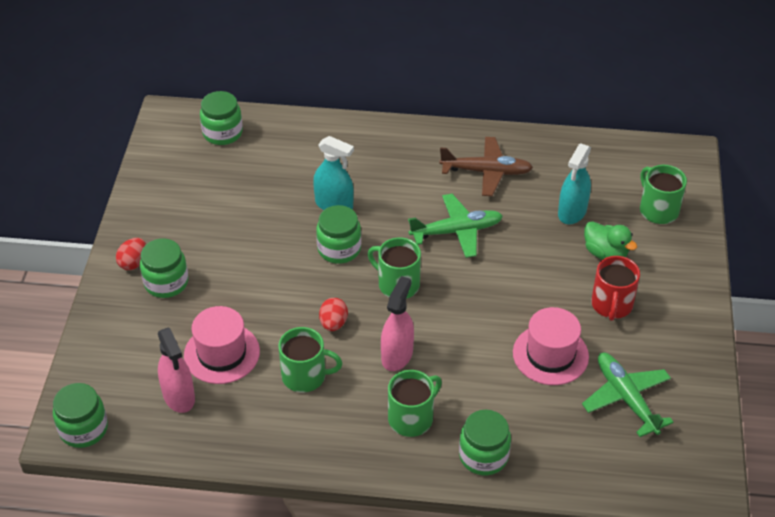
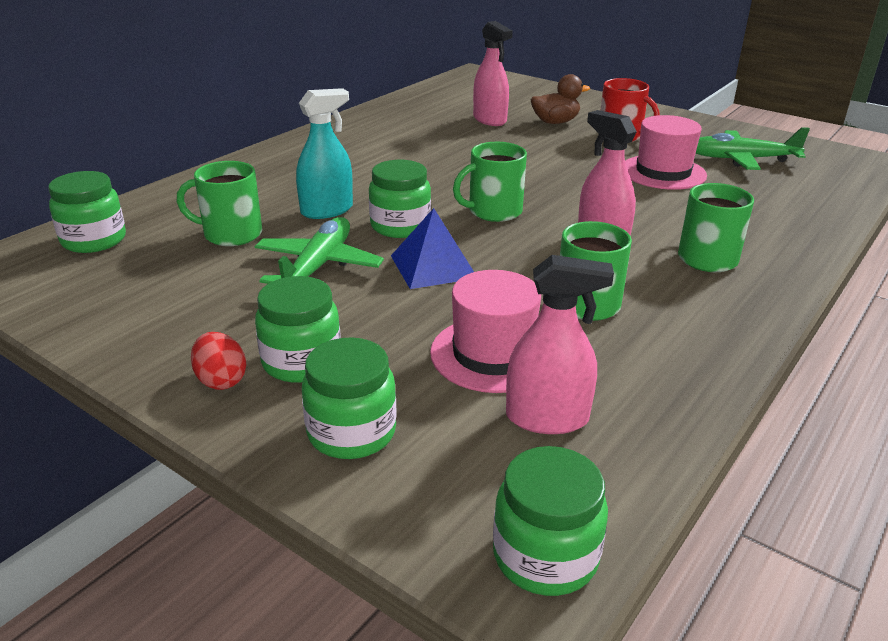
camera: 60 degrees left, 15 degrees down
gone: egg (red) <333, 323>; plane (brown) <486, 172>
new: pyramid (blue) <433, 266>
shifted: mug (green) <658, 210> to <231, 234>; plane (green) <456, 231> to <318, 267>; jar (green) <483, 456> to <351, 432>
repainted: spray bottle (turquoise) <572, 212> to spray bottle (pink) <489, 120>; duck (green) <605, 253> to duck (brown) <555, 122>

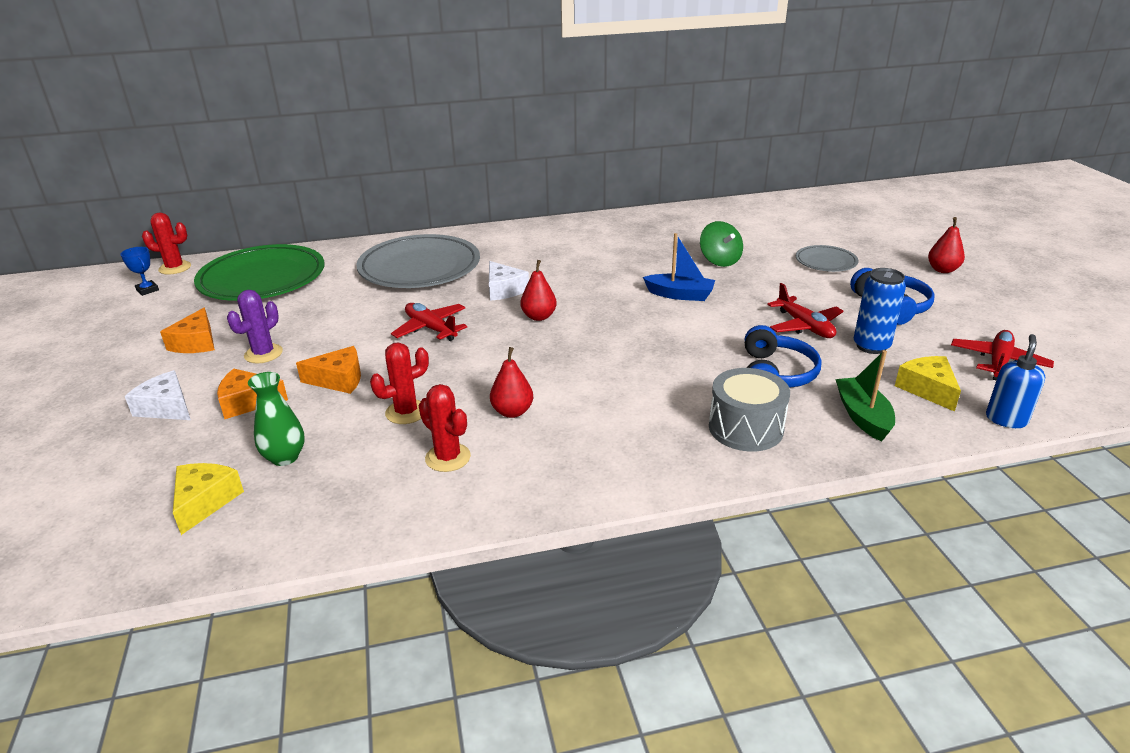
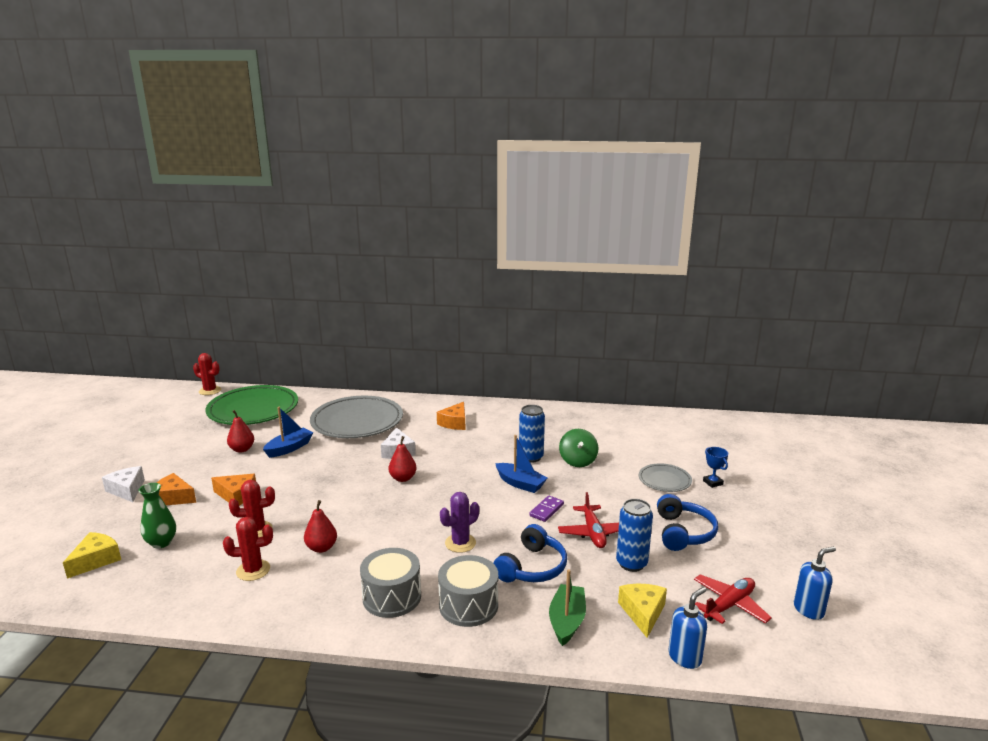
camera: 20 degrees right, 10 degrees down
gone: plane (red) <431, 328>
new: boat (blue) <289, 448>; drum (grey) <392, 597>; can (blue) <531, 457>; domino (purple) <546, 510>; soap dispenser (blue) <809, 610>
shifted: pear (red) <942, 270> to <242, 449>; cheese (orange) <196, 343> to <454, 423>; cactus (purple) <263, 354> to <460, 543>; trophy (blue) <147, 290> to <712, 482>
rotated: cactus (red) <448, 457> = <253, 570> 75 degrees counterclockwise

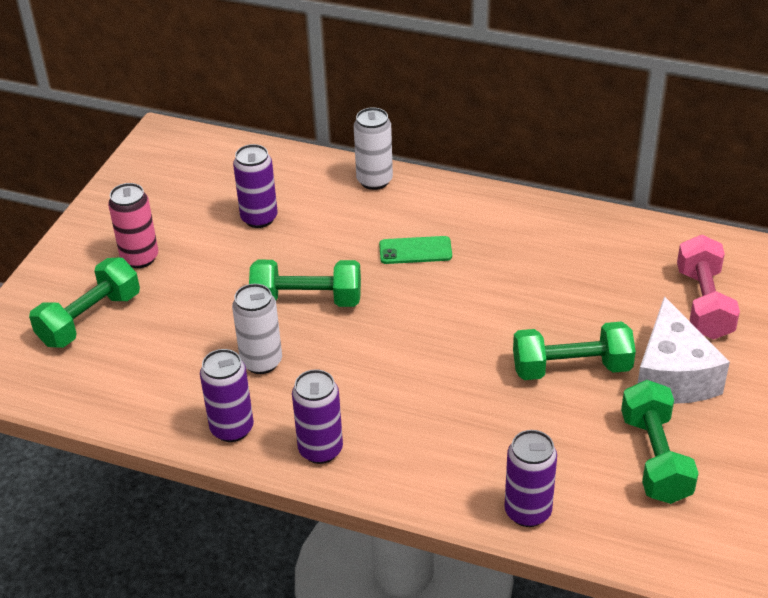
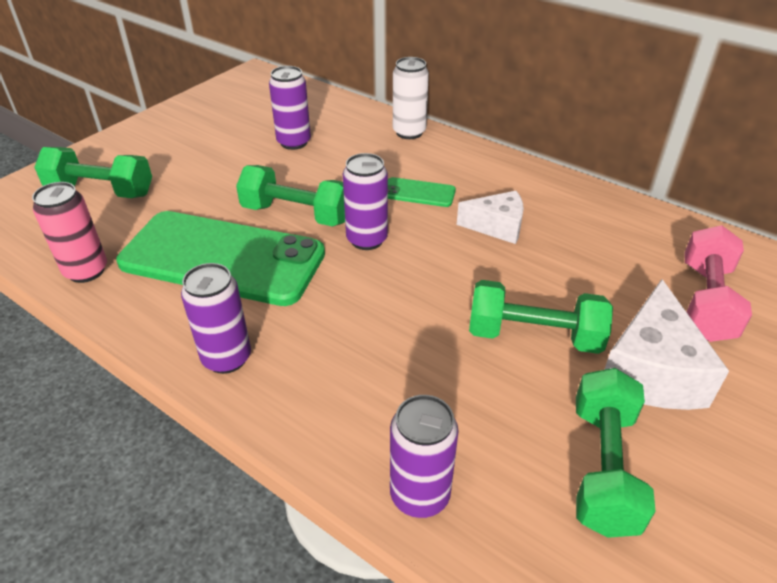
camera: 15 degrees right, 0 degrees up
new: cheese (white) <497, 227>
shifted: can (pink) <140, 258> to <86, 271>; can (purple) <232, 429> to <367, 239>
swapped: can (white) <261, 362> to phone (green) <222, 258>
rotated: dumbbell (green) <90, 319> = <101, 191> 45 degrees clockwise

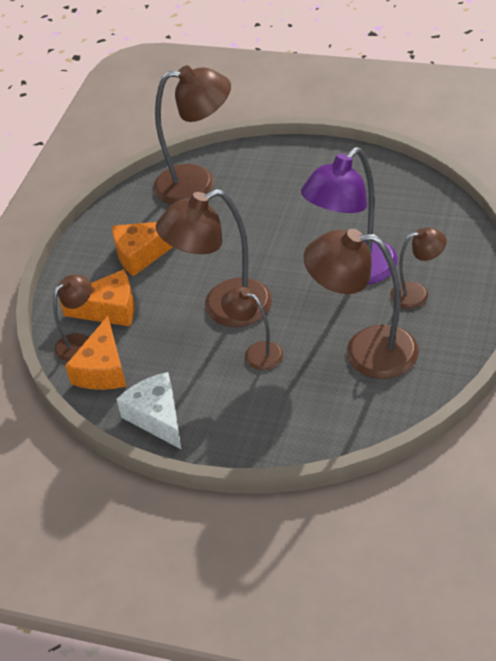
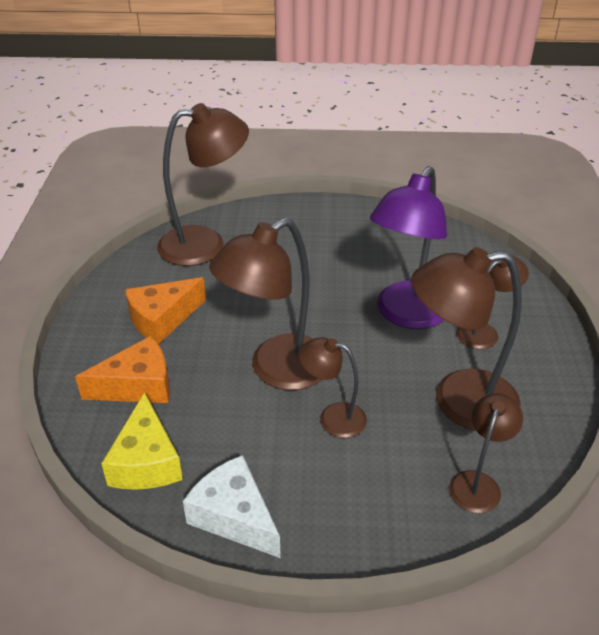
camera: 20 degrees left, 5 degrees down
shifted: lamp (brown) <79, 342> to <478, 483>
repainted: cheese (orange) <102, 369> to cheese (yellow) <146, 461>

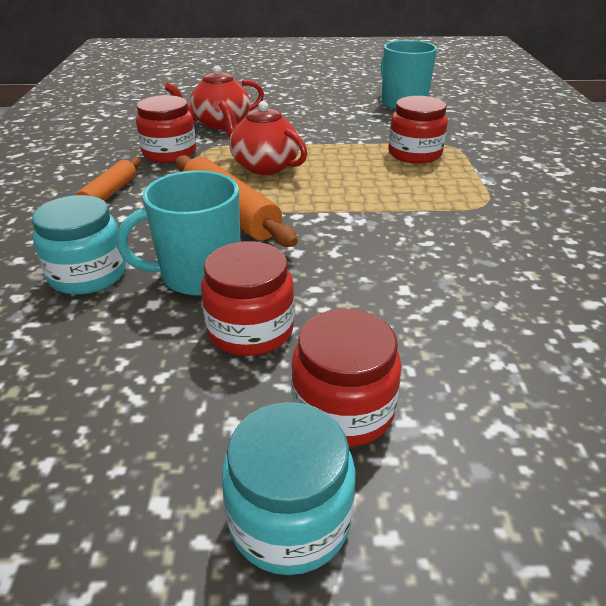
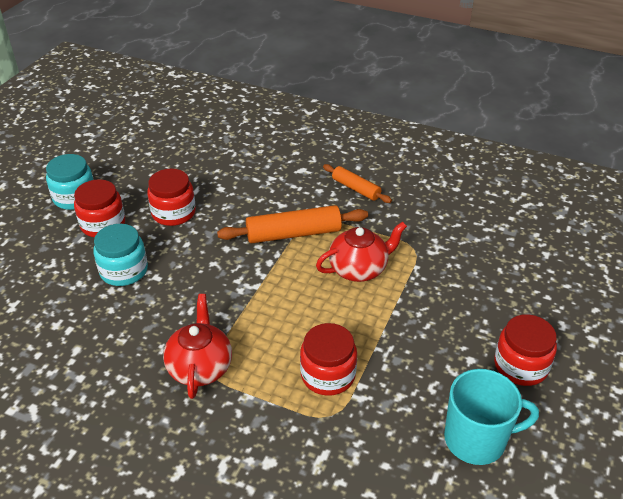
camera: 115 degrees right, 5 degrees up
gone: mug (turquoise) <199, 275>
shifted: jar (turquoise) <88, 274> to <124, 271>; teapot (red) <220, 124> to <200, 367>; jar (red) <169, 153> to <521, 366>

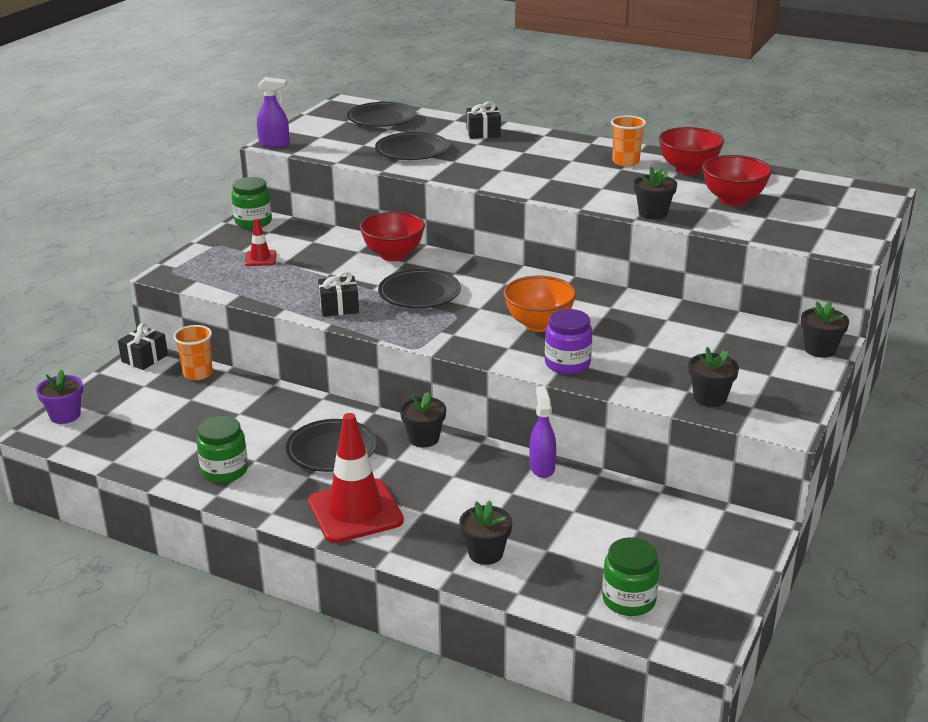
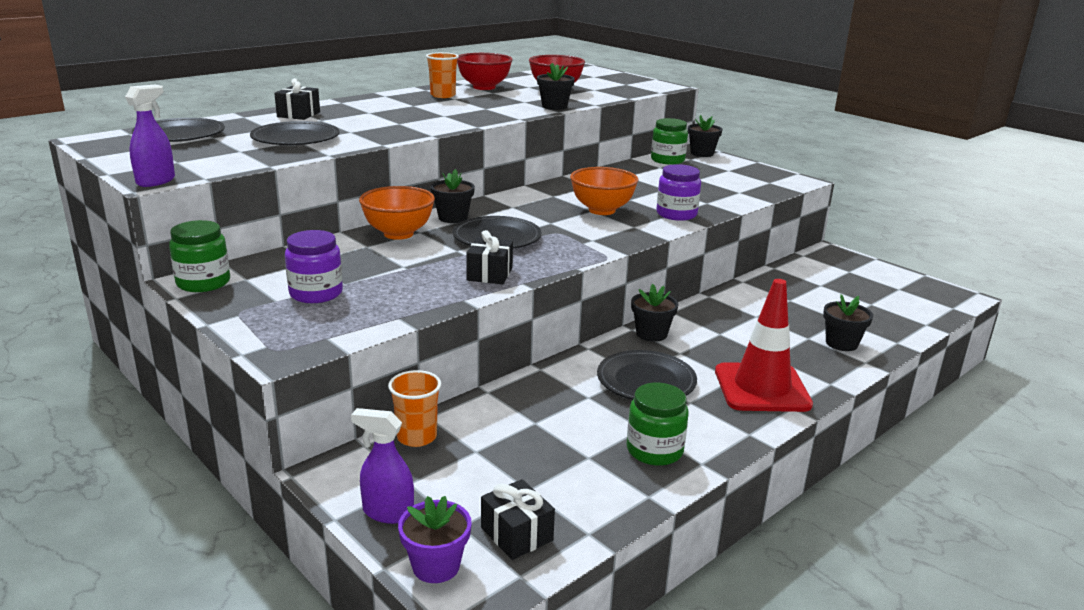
camera: 70 degrees left, 5 degrees down
shifted: spray bottle (purple) <542, 467> to <387, 512>; flower pot (black) <710, 398> to <453, 218>; gift (black) <144, 358> to <516, 534>; jar (green) <629, 600> to <667, 160>
swapped: traffic cone (red) <260, 258> to jar (purple) <316, 293>
repainted: bowl (red) <393, 255> to bowl (orange) <398, 234>

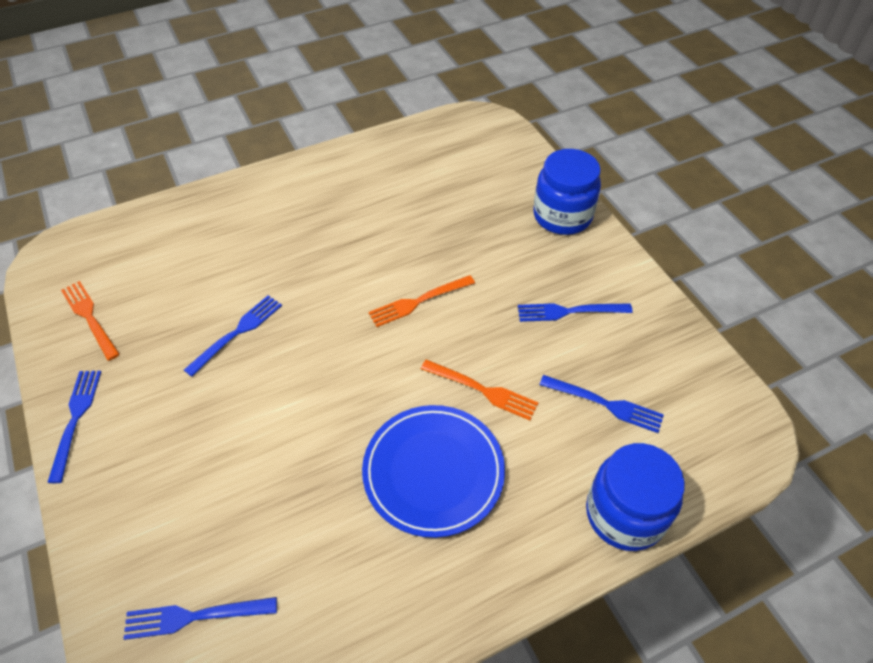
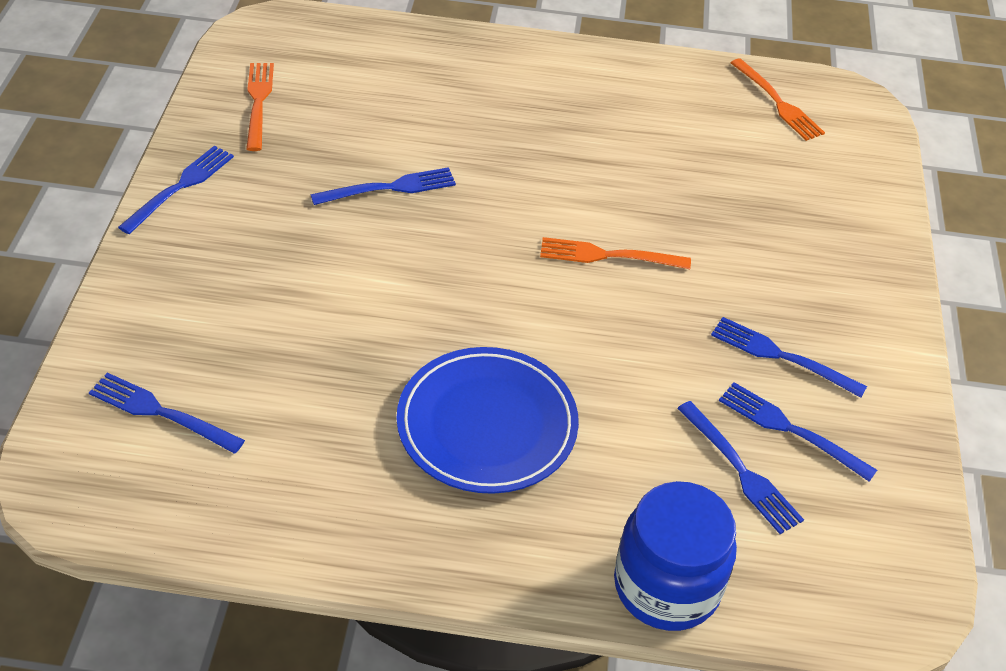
camera: 30 degrees right, 5 degrees down
gone: jar (blue) <562, 216>
new: fork (blue) <789, 429>
shifted: fork (orange) <483, 390> to <778, 103>

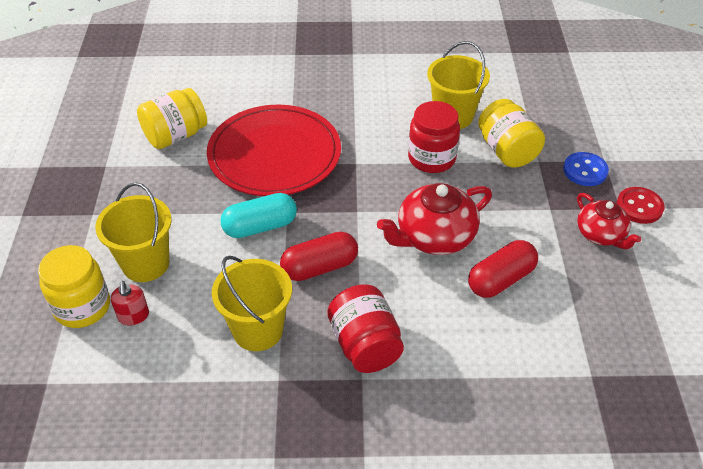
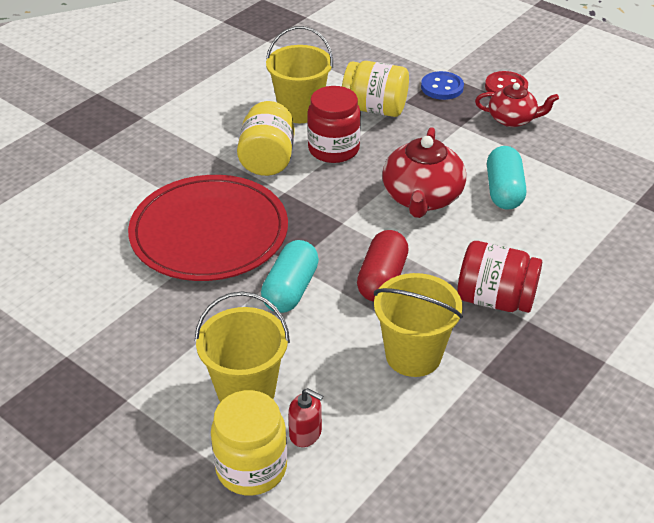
camera: 50 degrees left, 5 degrees down
shifted: jar (yellow) <175, 136> to <267, 159>
repainted: capsule (red) <500, 279> to capsule (turquoise) <504, 191>

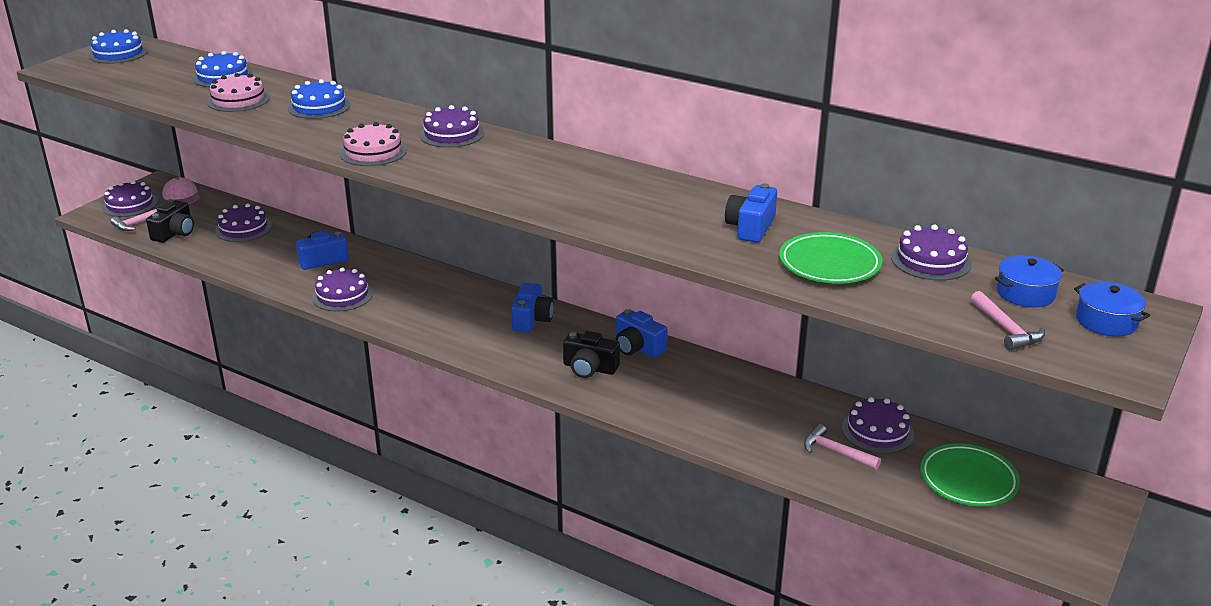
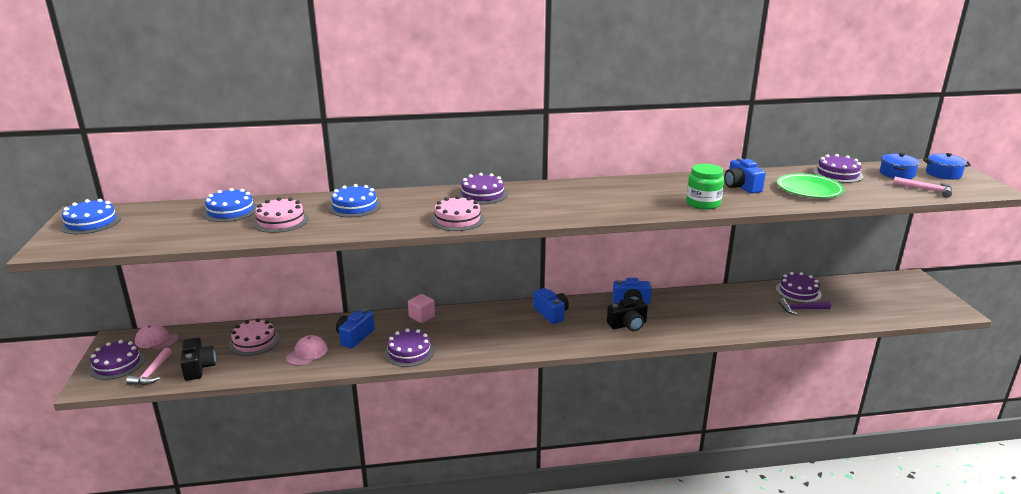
camera: 40 degrees left, 5 degrees down
gone: plate (green) <968, 480>
new: cap (pink) <307, 353>; cube (pink) <422, 317>; jar (green) <703, 203>
repainted: cake (purple) <243, 228> to cake (pink) <254, 341>; hammer (pink) <836, 452> to hammer (purple) <801, 309>

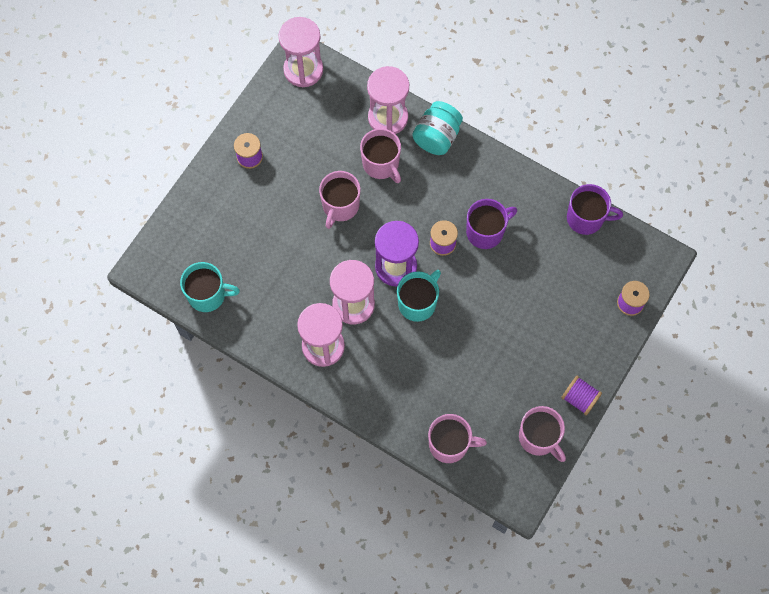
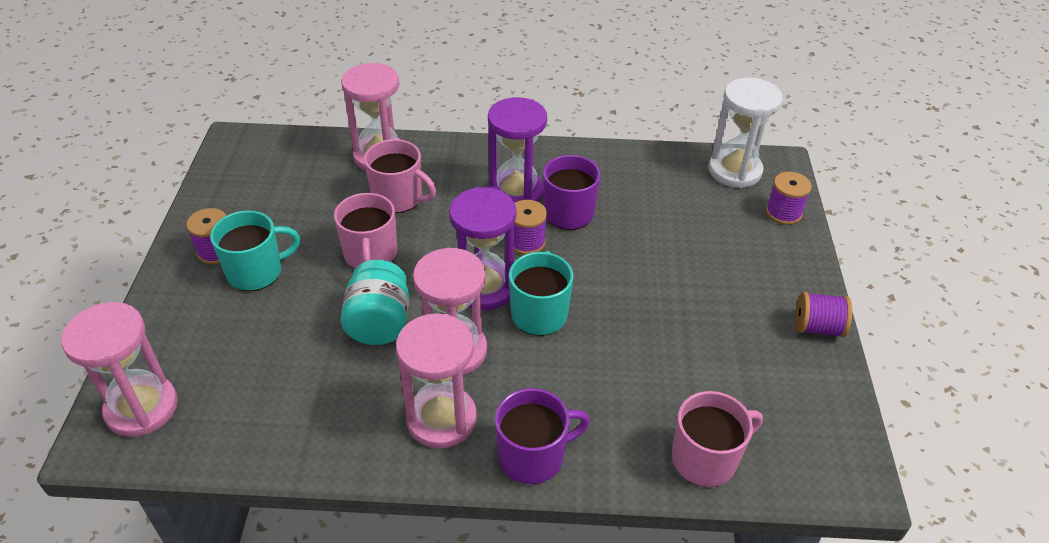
camera: 30 degrees left, 25 degrees down
gone: mug (pink) <539, 438>
new: hourglass (purple) <516, 192>; hourglass (white) <734, 171>
shifted: hourglass (pink) <303, 70> to <142, 408>; mug (turquoise) <208, 295> to <256, 272>; jar (turquoise) <437, 137> to <379, 323>; mug (purple) <586, 218> to <533, 456>

